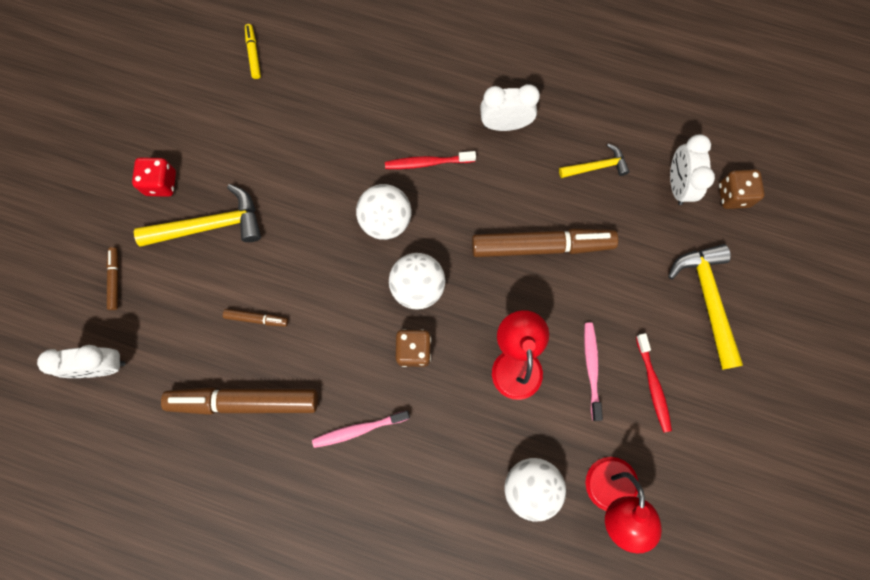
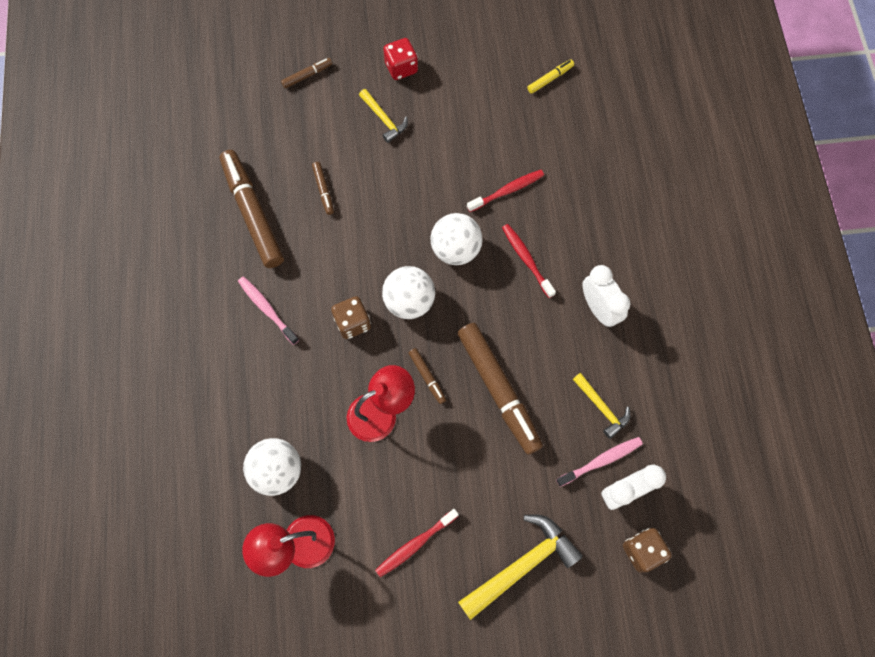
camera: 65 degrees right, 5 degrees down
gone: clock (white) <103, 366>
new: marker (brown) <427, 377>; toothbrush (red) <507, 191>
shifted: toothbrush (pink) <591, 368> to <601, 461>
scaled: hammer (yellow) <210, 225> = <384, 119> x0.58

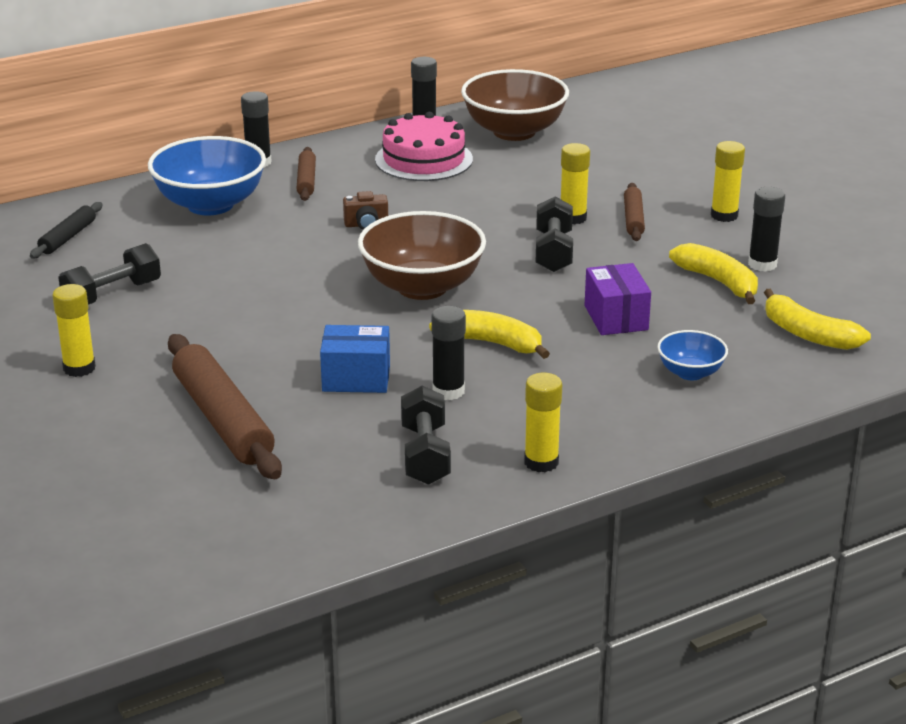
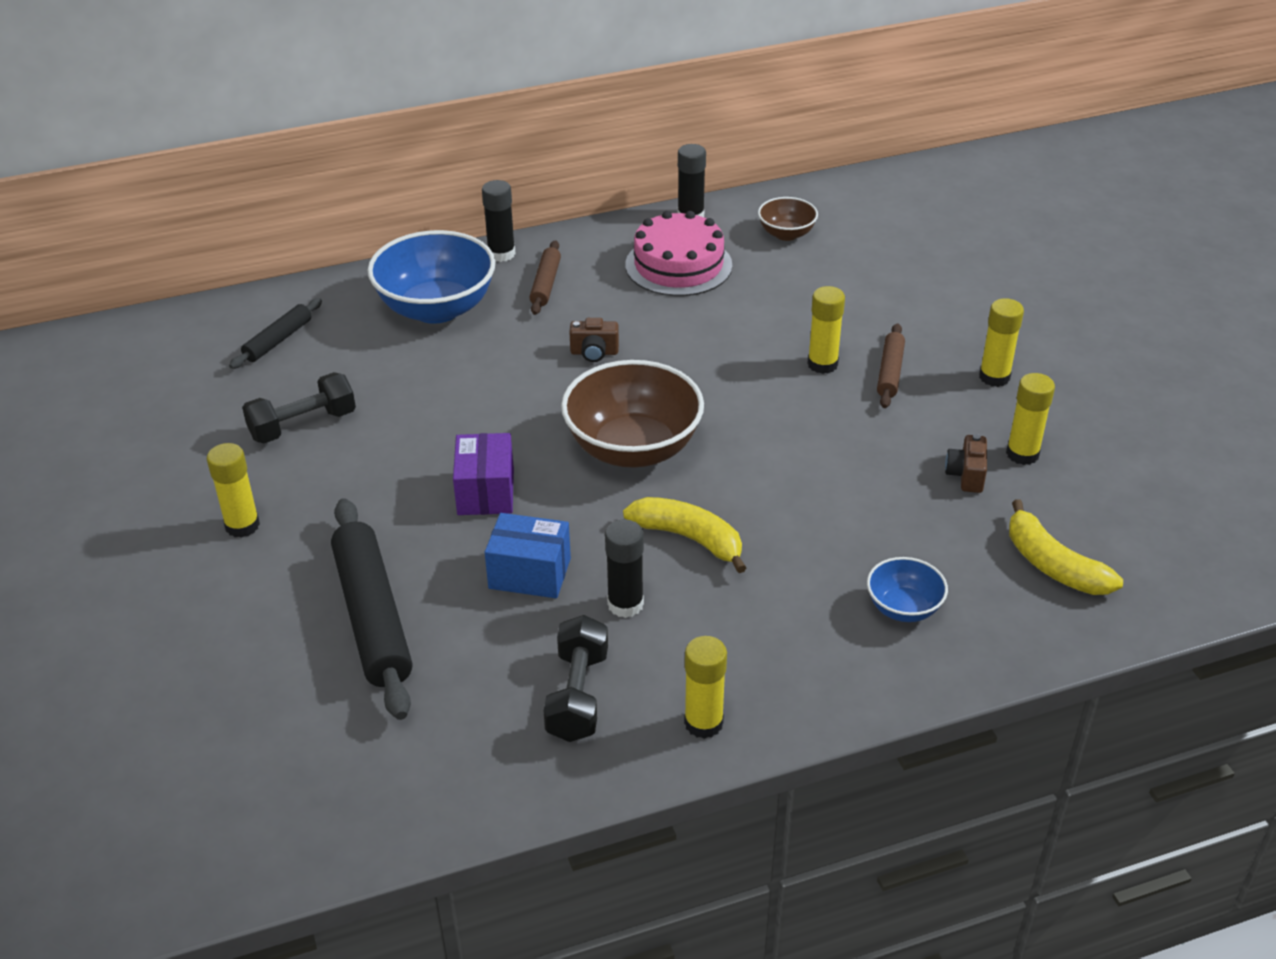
camera: 10 degrees right, 10 degrees up
gone: dumbbell (black) <553, 252>
shifted: box (purple) <616, 318> to <485, 492>
swapped: banana (yellow) <718, 282> to camera (brown) <966, 475>
repainted: rolling pin (brown) <223, 419> to rolling pin (black) <373, 617>; glue stick (black) <762, 264> to glue stick (yellow) <1022, 454>
scaled: bowl (brown) <514, 132> = <786, 234> x0.51

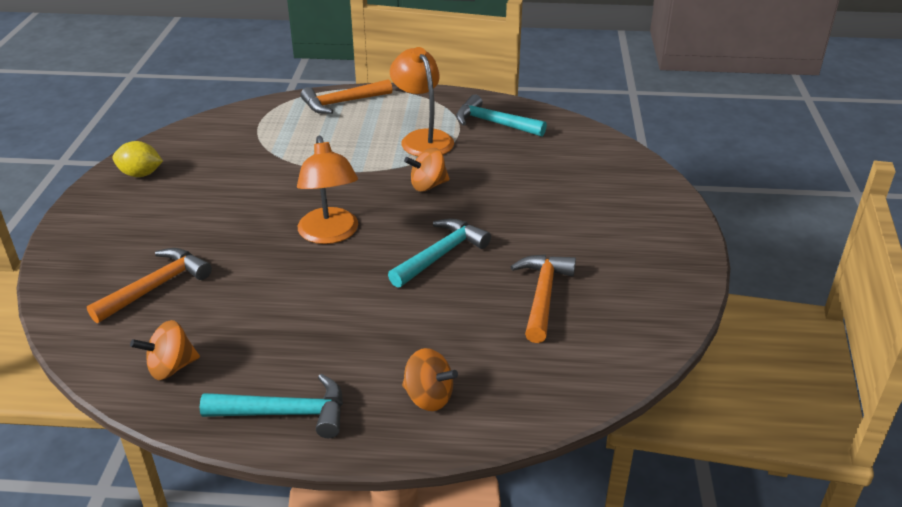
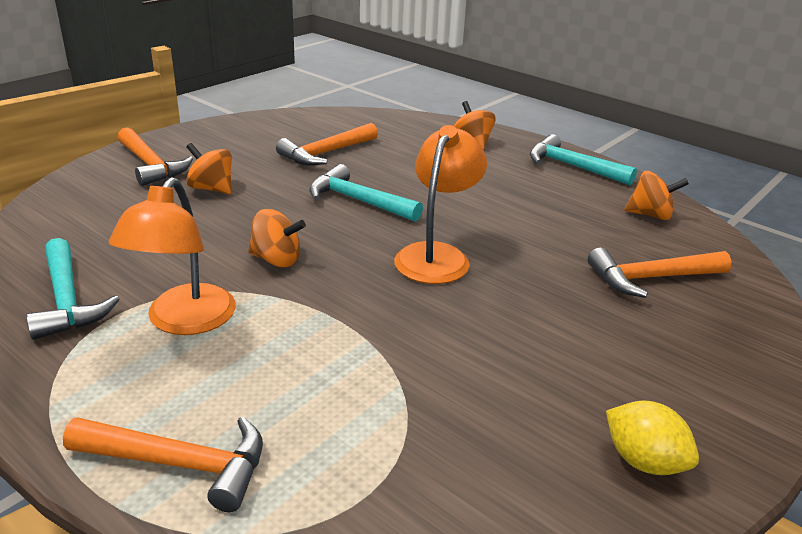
camera: 145 degrees left, 5 degrees down
new: hammer (orange) <151, 165>; spinning top (orange) <211, 189>
rotated: hammer (turquoise) <441, 254> = <358, 201> 45 degrees clockwise

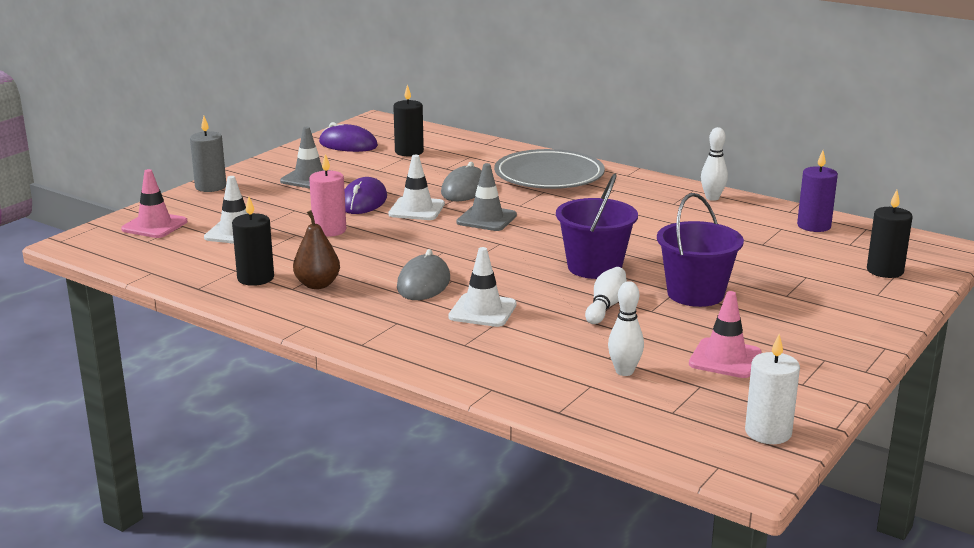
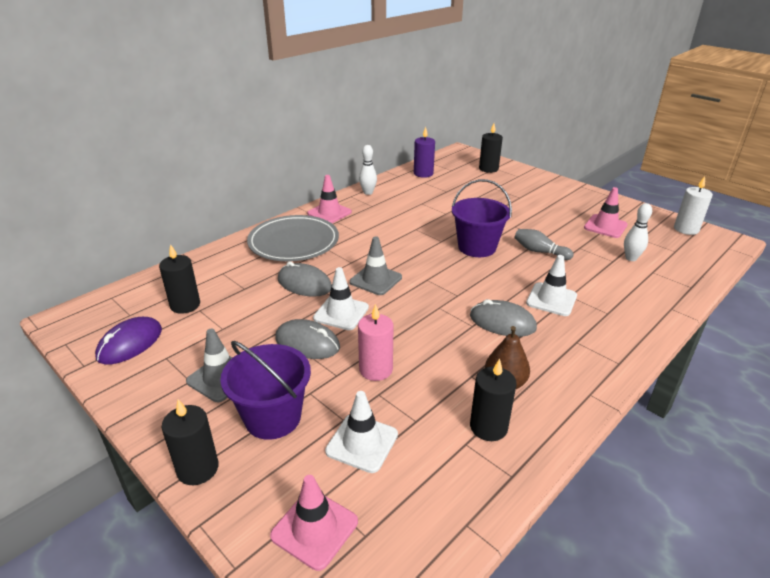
camera: 80 degrees left, 10 degrees up
new: traffic cone (pink) <329, 213>
shifted: bucket (purple) <695, 294> to <273, 417>
repainted: candle (grey) <210, 187> to candle (black) <198, 469>; mouse (purple) <363, 201> to mouse (grey) <307, 343>; bowling pin (white) <606, 306> to bowling pin (grey) <539, 252>

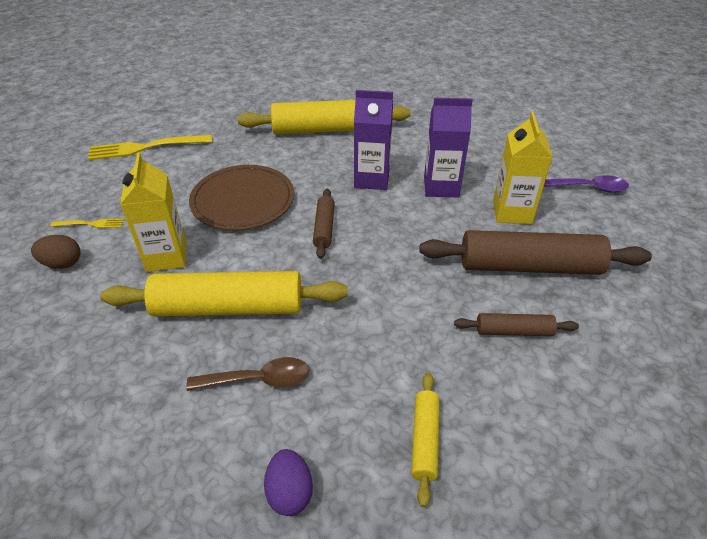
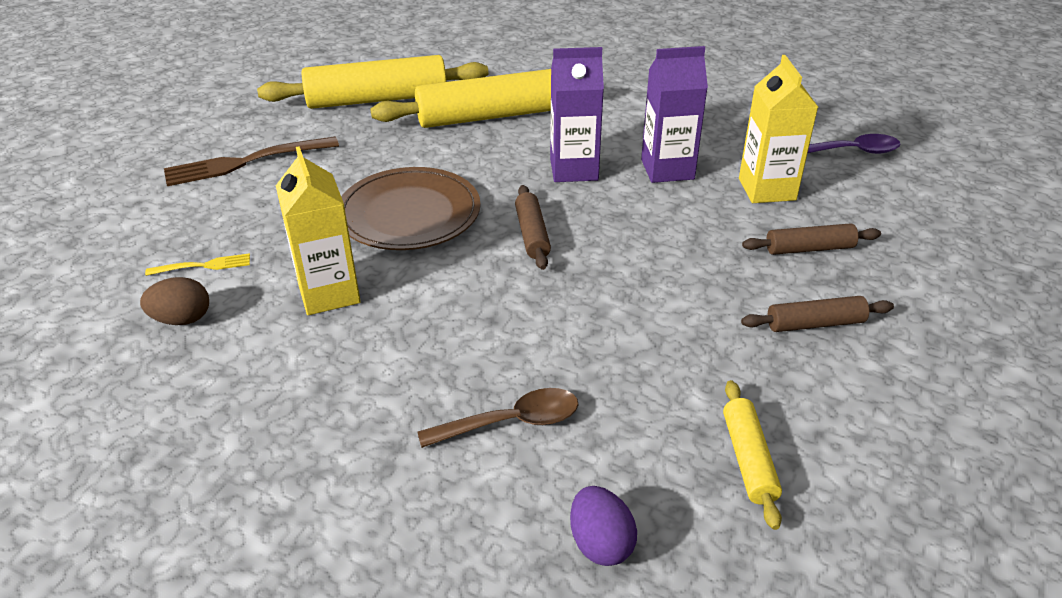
camera: 10 degrees left, 5 degrees down
shifted: rolling pin (yellow) <228, 307> to <377, 99>
repainted: fork (yellow) <146, 147> to fork (brown) <246, 162>
scaled: rolling pin (brown) <529, 266> = <809, 249> x0.49

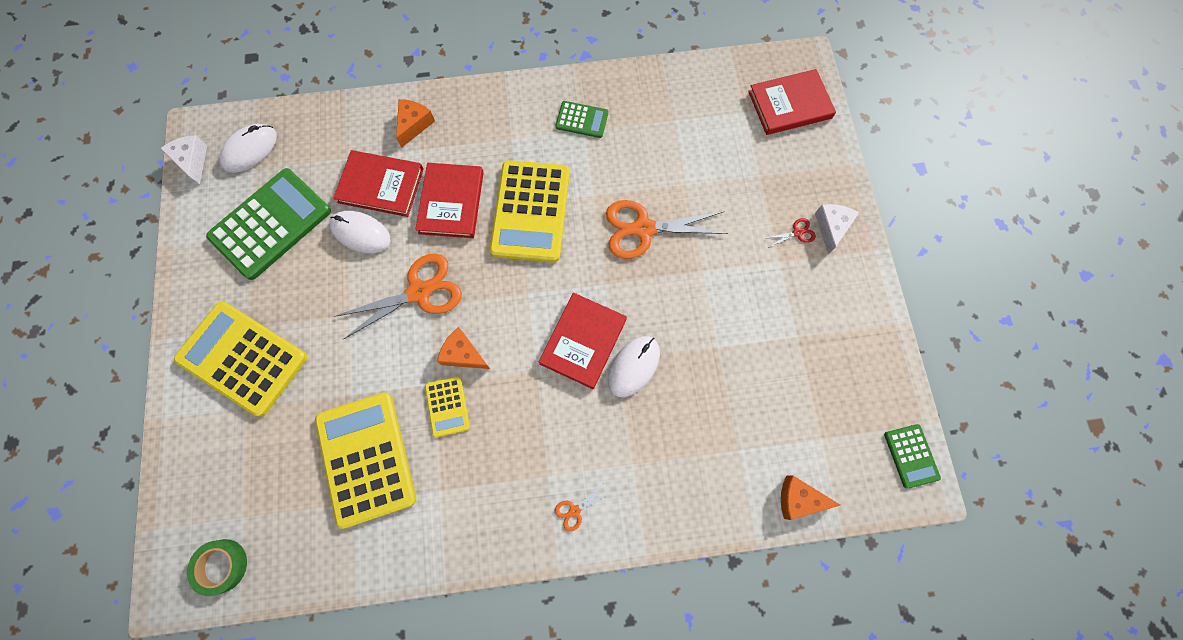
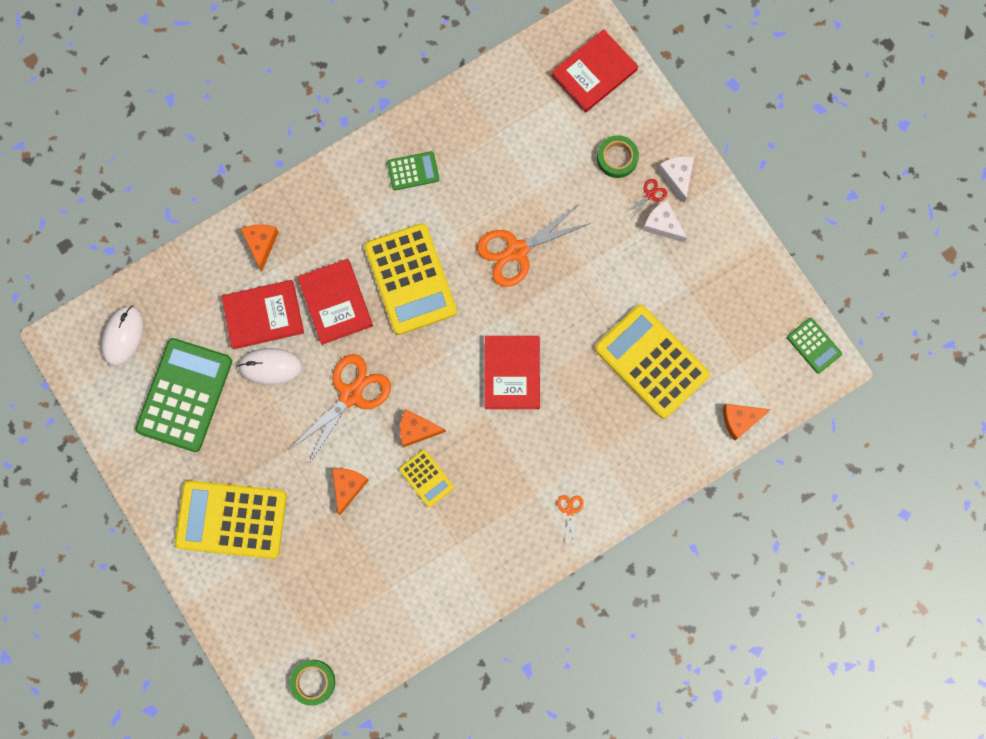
camera: 25 degrees left, 5 degrees up
gone: mouse (white) <633, 366>
new: cheese (orange) <348, 487>; tape (green) <617, 158>
shifted: calculator (yellow) <366, 458> to <651, 361>; cheese (white) <192, 161> to <662, 225>
rotated: scissors (orange) <575, 510> = <570, 510> 150 degrees clockwise

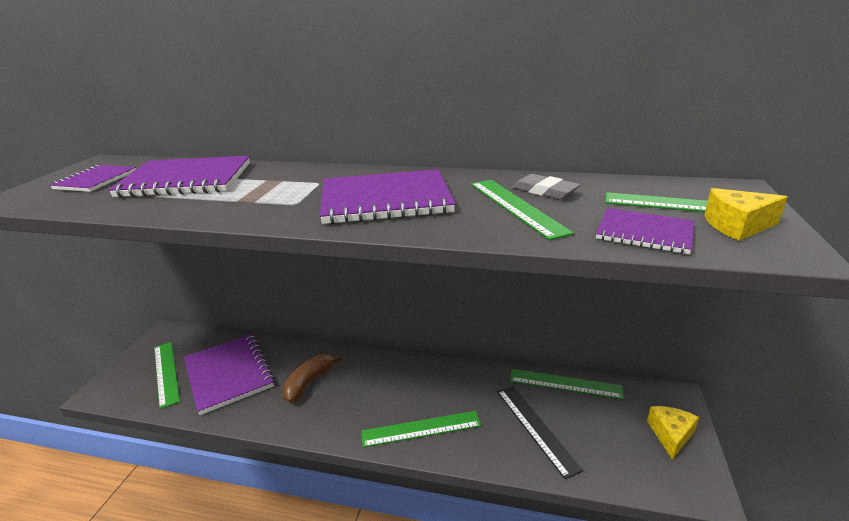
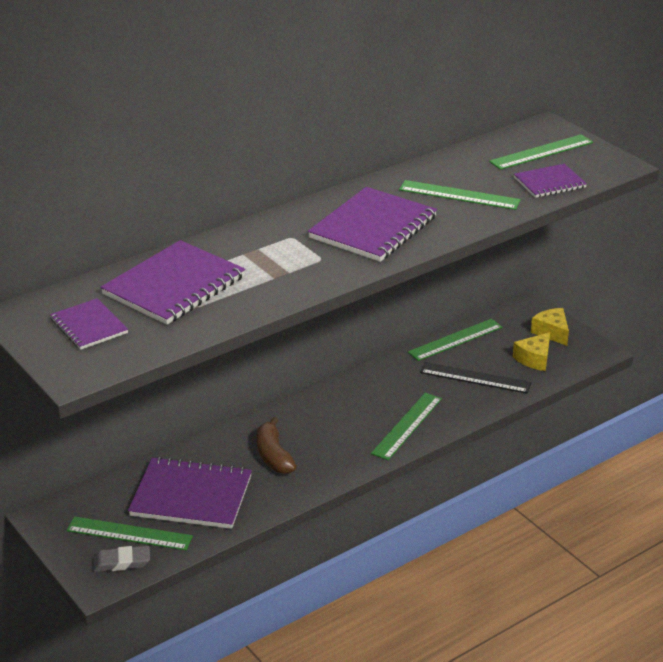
camera: 50 degrees left, 5 degrees up
shifted: eraser (grey) <545, 191> to <121, 562>; cheese (yellow) <736, 226> to <534, 359>

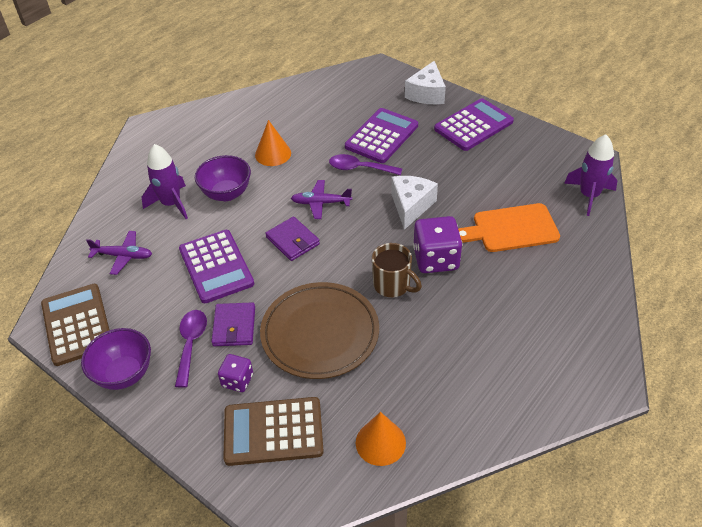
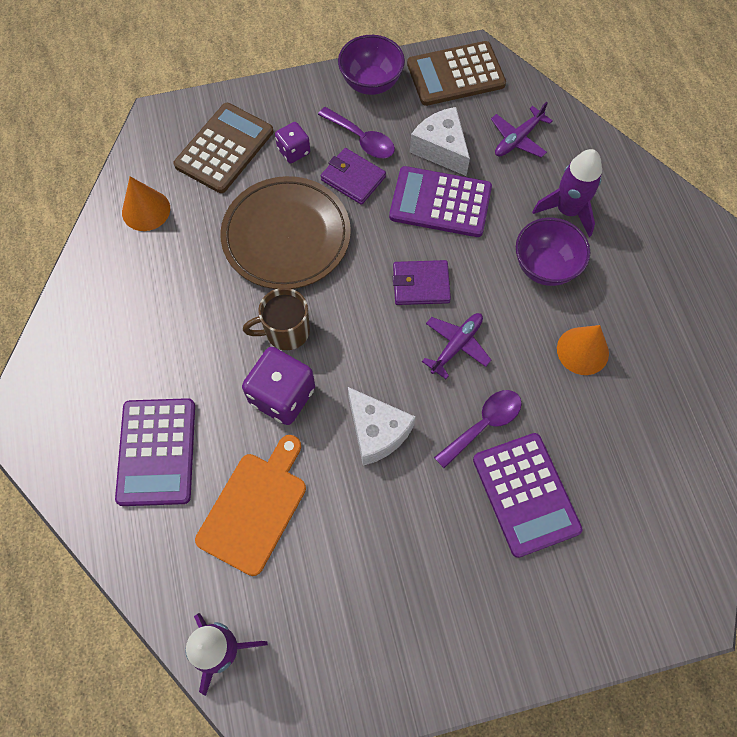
camera: 125 degrees right, 20 degrees up
shifted: calculator (purple) <473, 125> to <156, 452>; cheese (white) <427, 94> to <441, 149>
rotated: calculator (brown) <77, 324> = <455, 74> 150 degrees clockwise

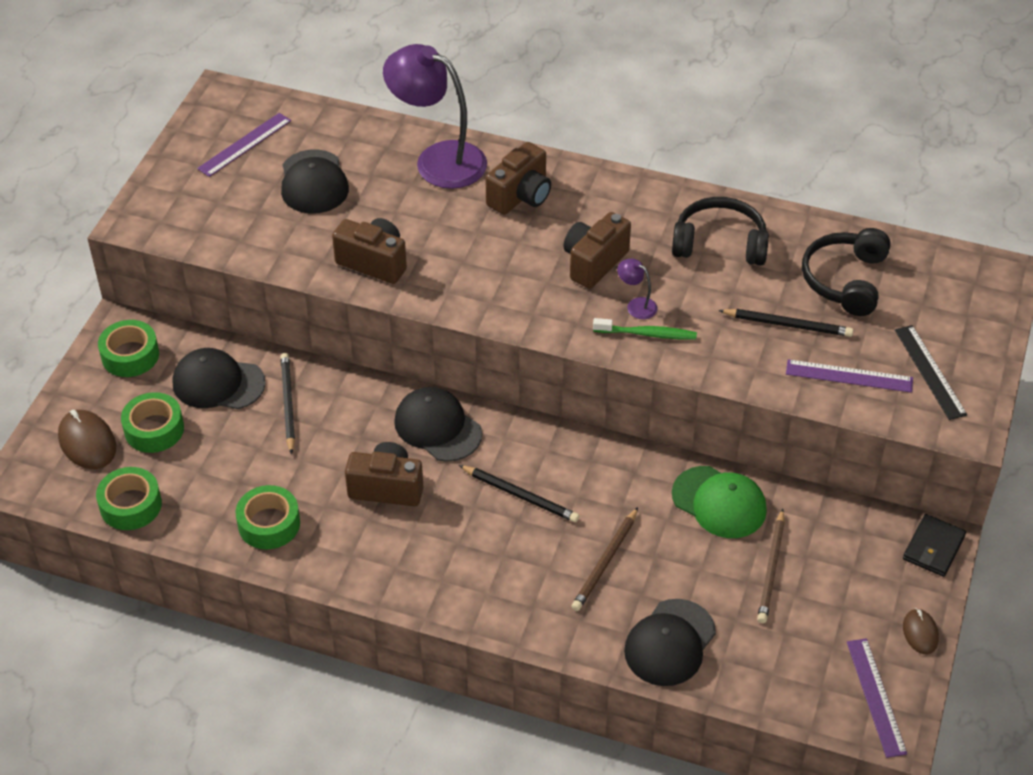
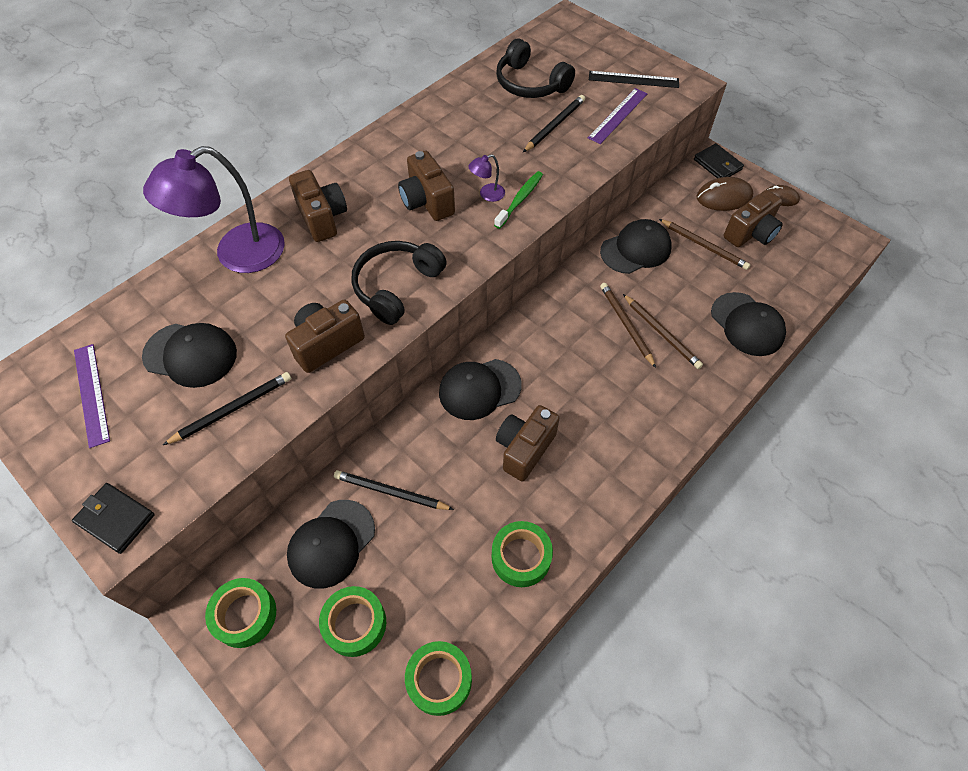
camera: 65 degrees left, 10 degrees up
gone: ruler (purple) <876, 697>
new: wallet (black) <116, 519>; pencil (brown) <626, 325>; camera (brown) <750, 233>
shifted: pencil (black) <520, 495> to <232, 409>; headphones (black) <719, 243> to <396, 286>; mouse (brown) <87, 442> to <724, 197>
repainted: cap (green) <719, 502> to cap (black) <635, 249>

